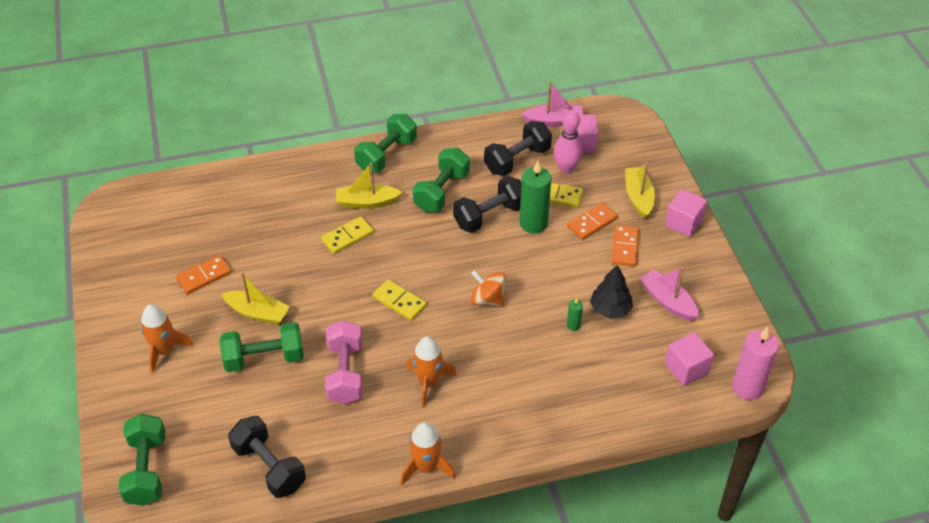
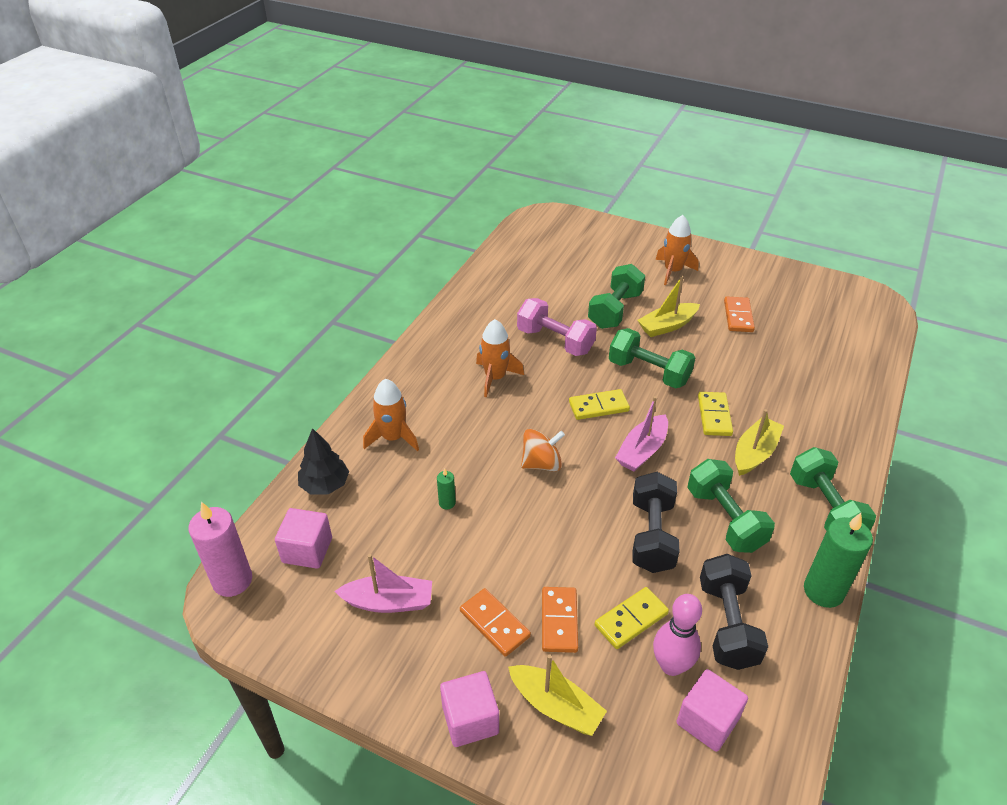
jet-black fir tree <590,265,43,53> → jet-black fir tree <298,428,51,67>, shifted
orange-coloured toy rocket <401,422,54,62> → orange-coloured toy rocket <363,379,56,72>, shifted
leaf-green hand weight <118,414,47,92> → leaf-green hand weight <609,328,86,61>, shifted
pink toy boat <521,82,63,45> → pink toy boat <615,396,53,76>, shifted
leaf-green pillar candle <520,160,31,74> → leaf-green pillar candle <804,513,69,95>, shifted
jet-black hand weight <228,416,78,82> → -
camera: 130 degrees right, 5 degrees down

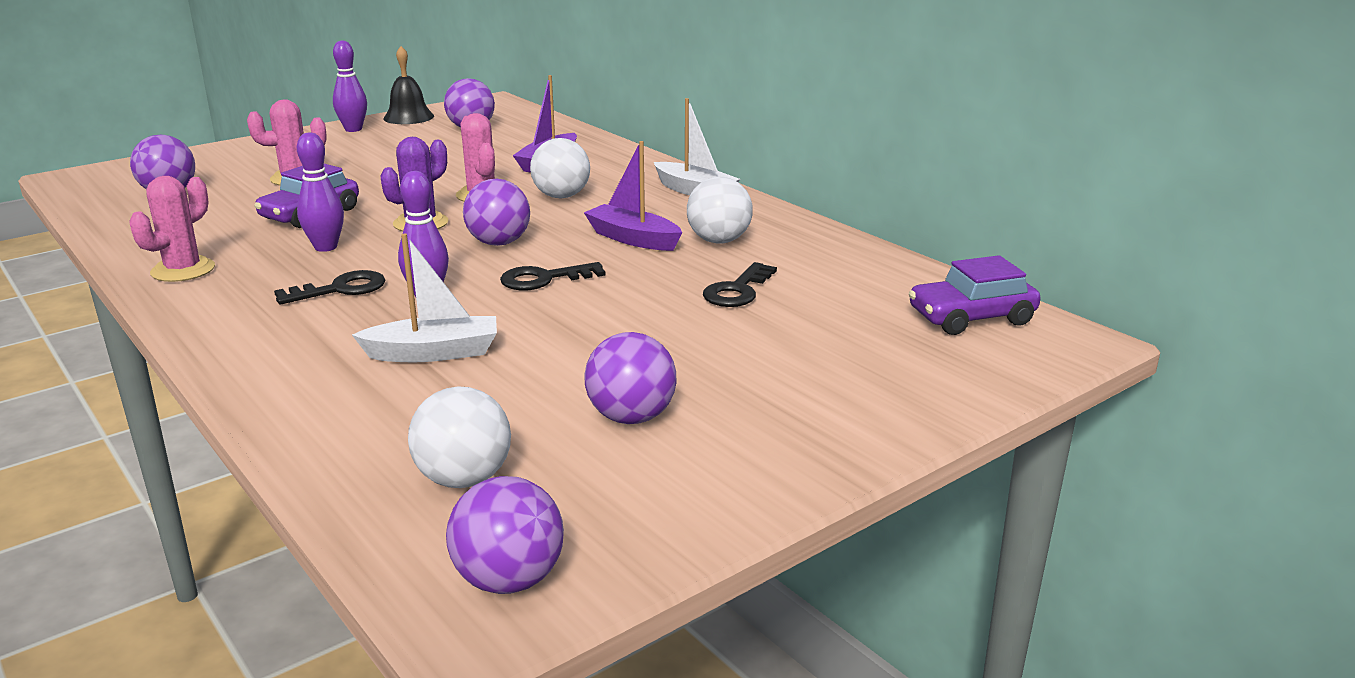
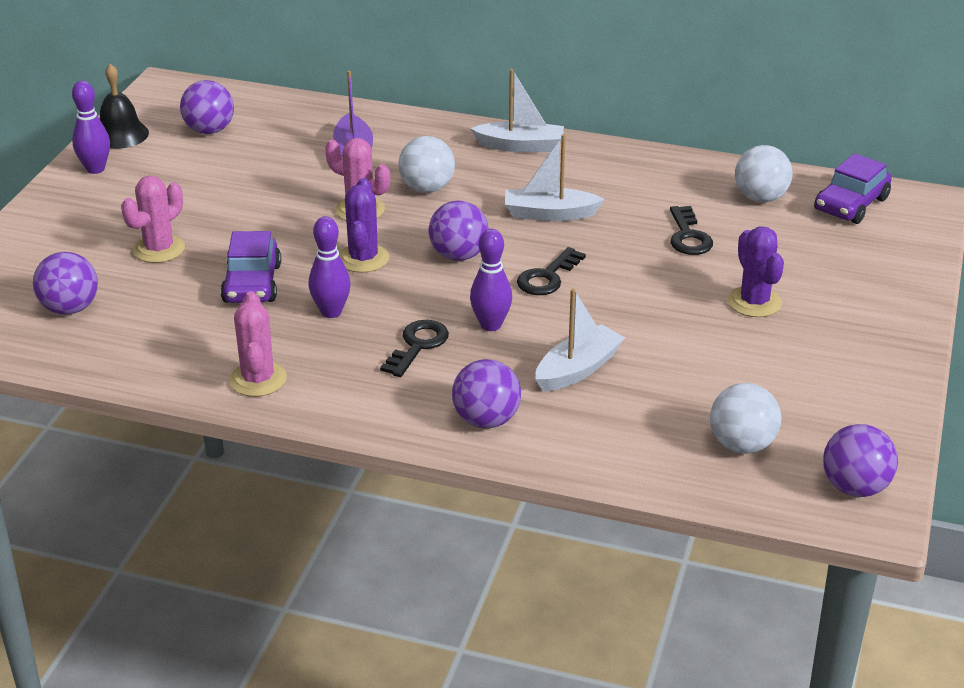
purple play ball <584,332,92,92> → purple play ball <452,359,69,69>, shifted
purple toy boat <584,141,98,110> → snow-white toy boat <505,134,100,87>
- → purple saguaro cactus <728,226,56,91>
snow-white play ball <687,177,66,67> → snow-white play ball <735,145,58,57>, shifted
camera: 35 degrees left, 10 degrees up

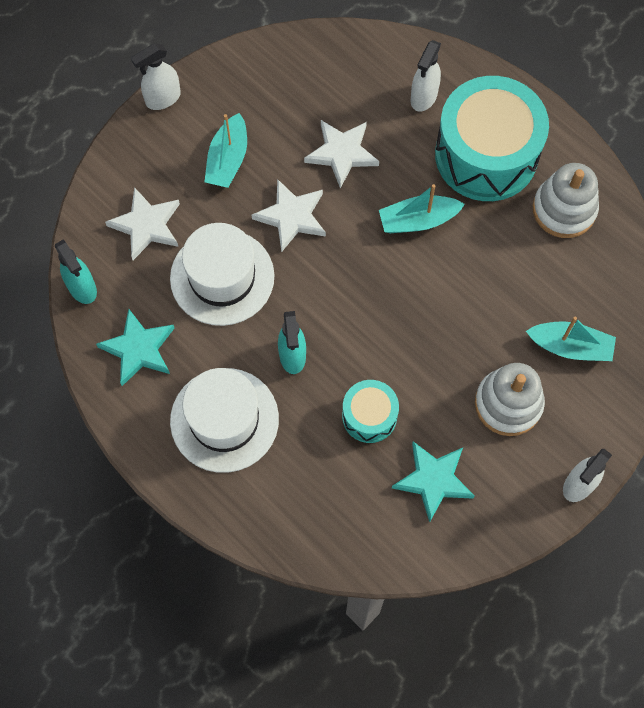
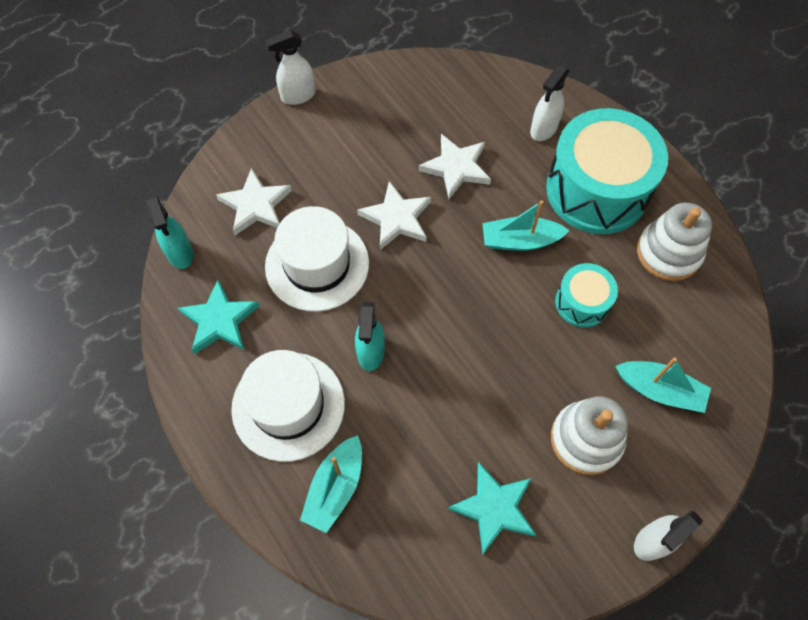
aqua toy boat <204,113,43,75> → aqua toy boat <300,435,62,98>, shifted
aqua snare drum <342,380,57,63> → aqua snare drum <555,263,63,65>, shifted
camera: 10 degrees right, 5 degrees down

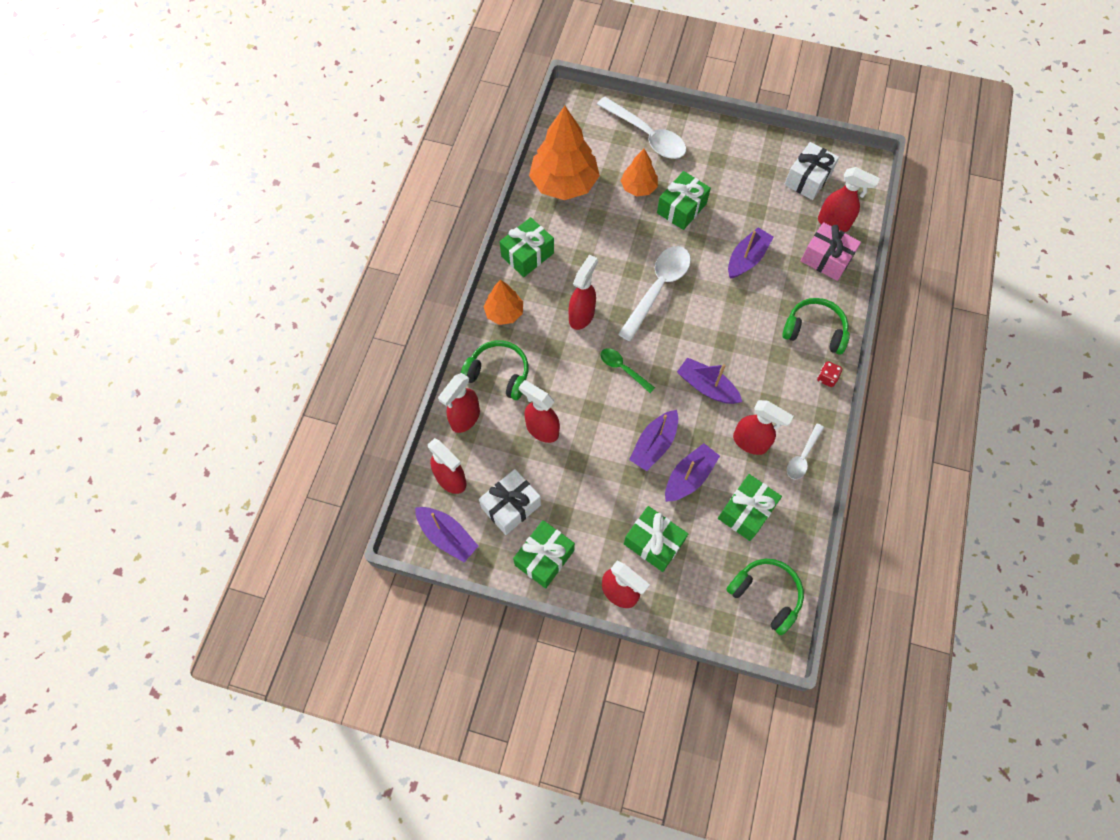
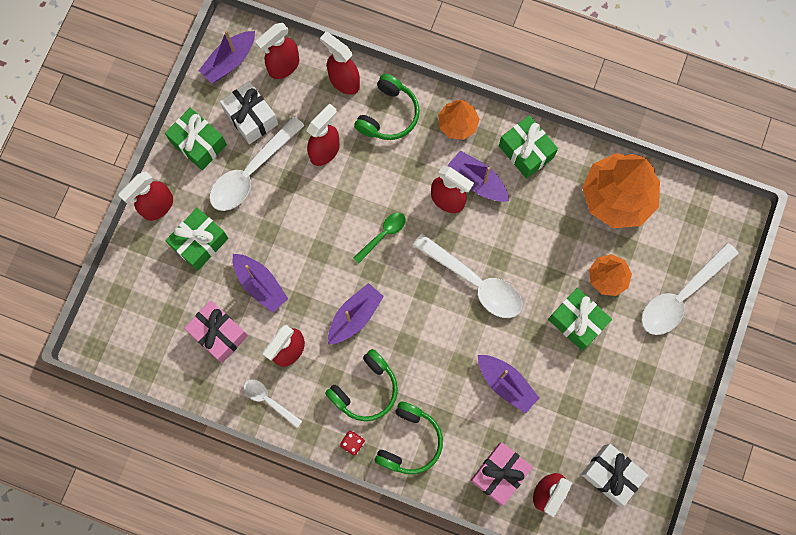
leaf-green present <718,474,64,67> → pink present <184,301,64,62>
- → snow-white tablespoon <209,116,96,95>
leaf-green headset <726,559,78,76> → leaf-green headset <325,349,73,72>, shifted
purple toy boat <629,410,49,61> → purple toy boat <448,151,61,51>, shifted
camera: 95 degrees right, 10 degrees up

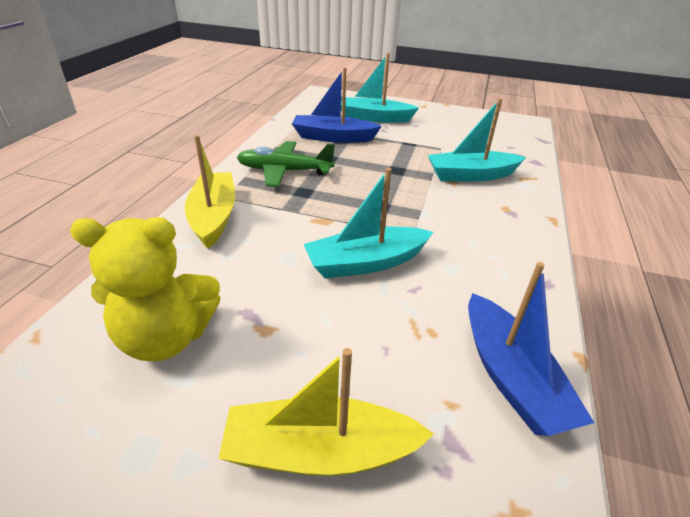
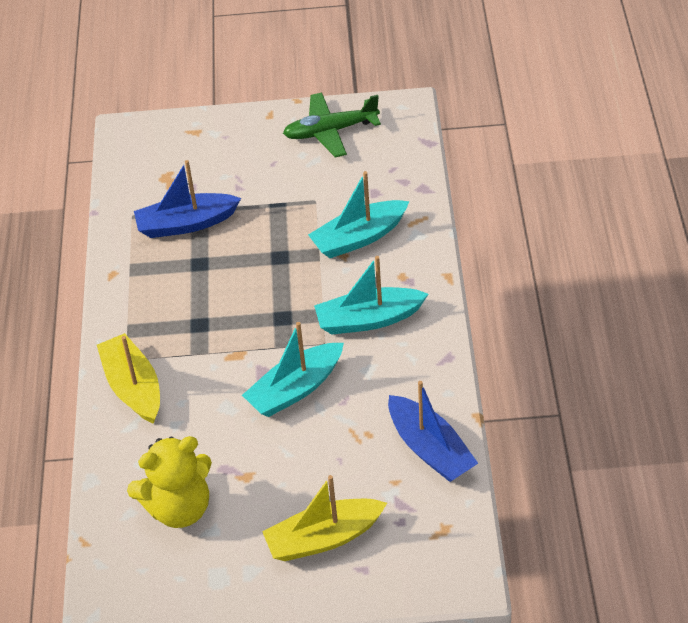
leaf-green plane <237,141,98,46> → leaf-green plane <283,92,98,66>, shifted
aqua toy boat <341,53,78,70> → aqua toy boat <314,256,115,79>, shifted
camera: 15 degrees left, 10 degrees up

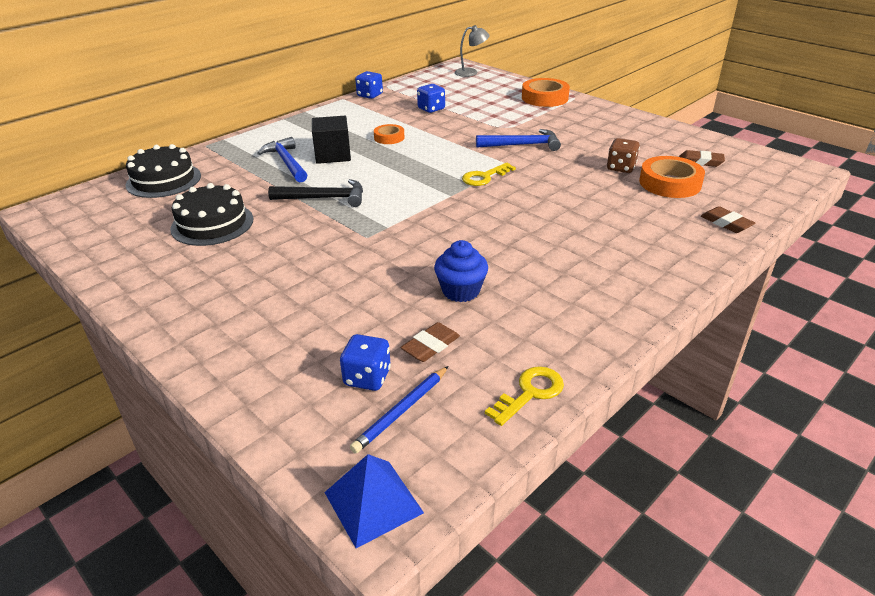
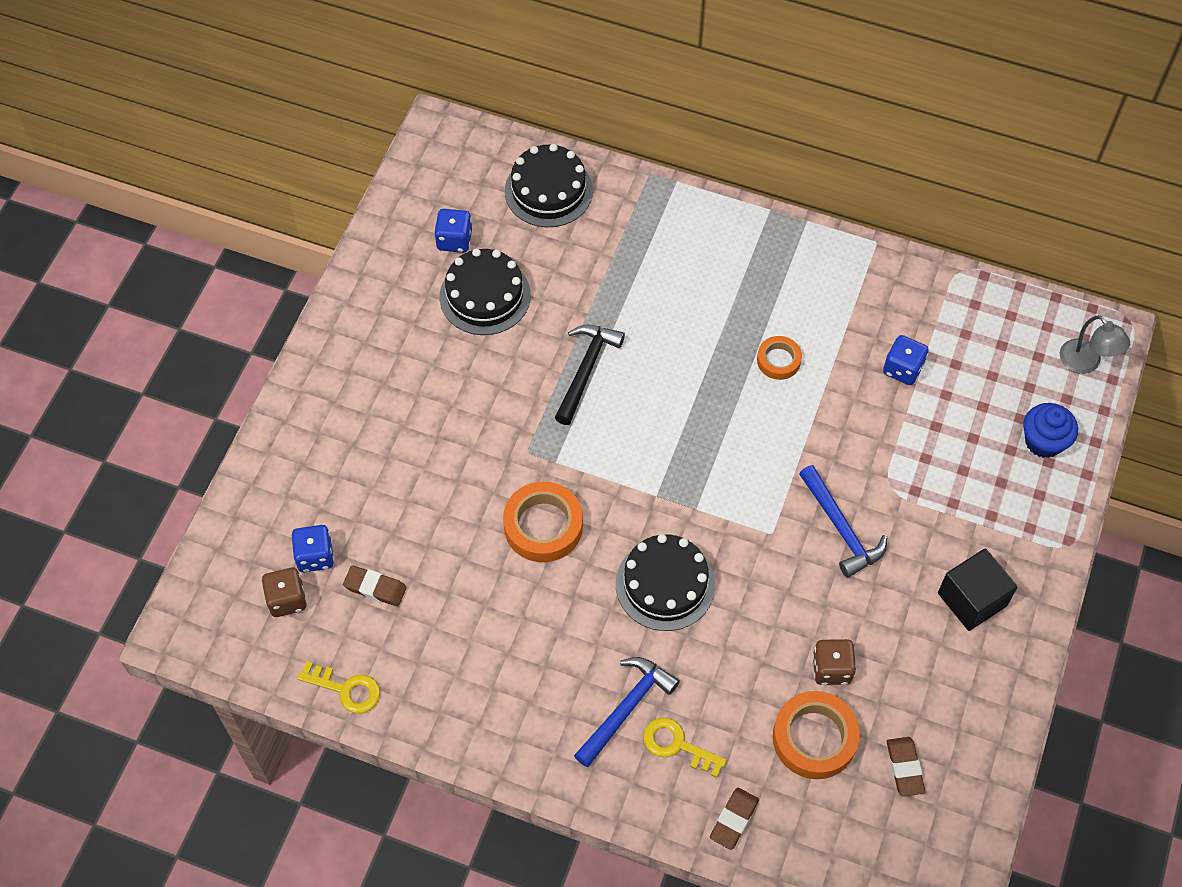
royal blue pencil <350,366,99,88> → brown die <261,568,46,49>
royal blue die <355,71,28,28> → royal blue die <434,209,38,44>, shifted
orange-coloured roll of tape <522,78,48,29> → orange-coloured roll of tape <503,481,80,81>, shifted
jet-black hammer <268,179,95,28> → jet-black hammer <555,325,70,100>, 135 degrees counterclockwise
royal blue hammer <257,137,50,45> → royal blue hammer <574,657,106,110>, shifted
- → jet-black cake <616,534,99,97>
yellow key <462,163,54,23> → yellow key <643,717,84,61>, shifted
jet-black solid cube <312,116,39,48> → jet-black solid cube <938,548,79,83>, shifted
royal blue muffin <434,240,54,62> → royal blue muffin <1023,403,55,55>, shifted
royal blue solid pyramid <324,454,100,94> → -
camera: 65 degrees right, 25 degrees up

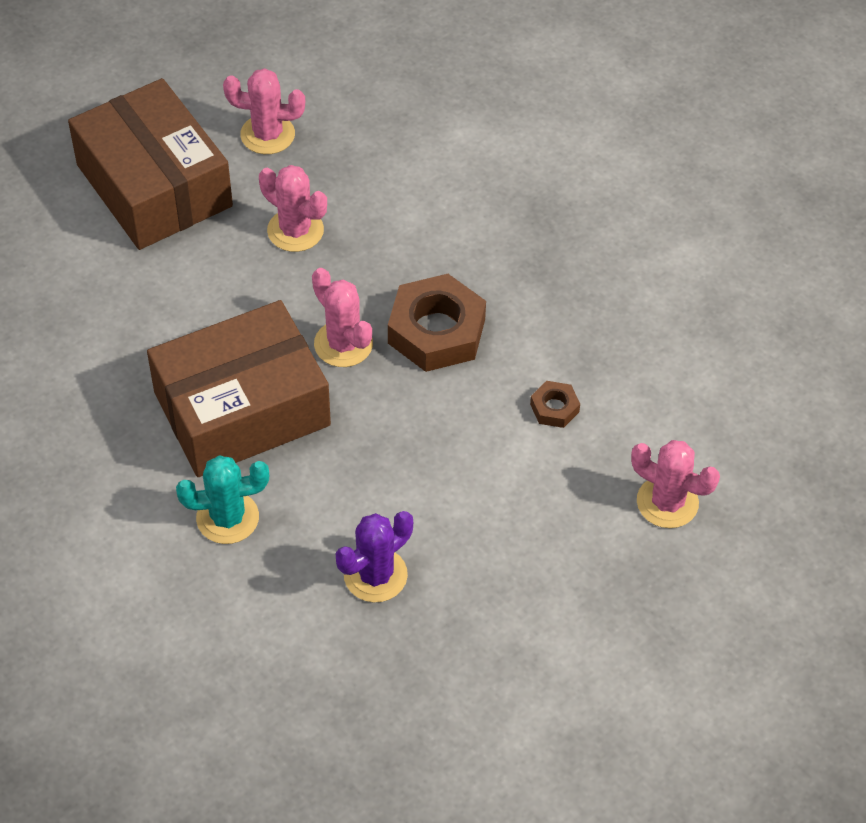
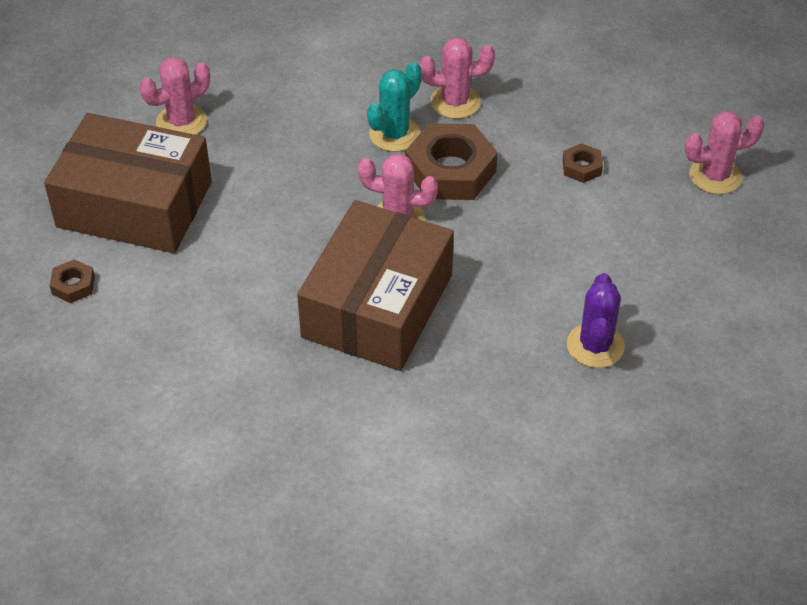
- → brown hex nut <50,259,45,44>
aqua saguaro cactus <176,455,93,89> → aqua saguaro cactus <367,62,55,90>, shifted
pink saguaro cactus <259,165,68,87> → pink saguaro cactus <419,37,76,82>, shifted
camera: 40 degrees left, 5 degrees down

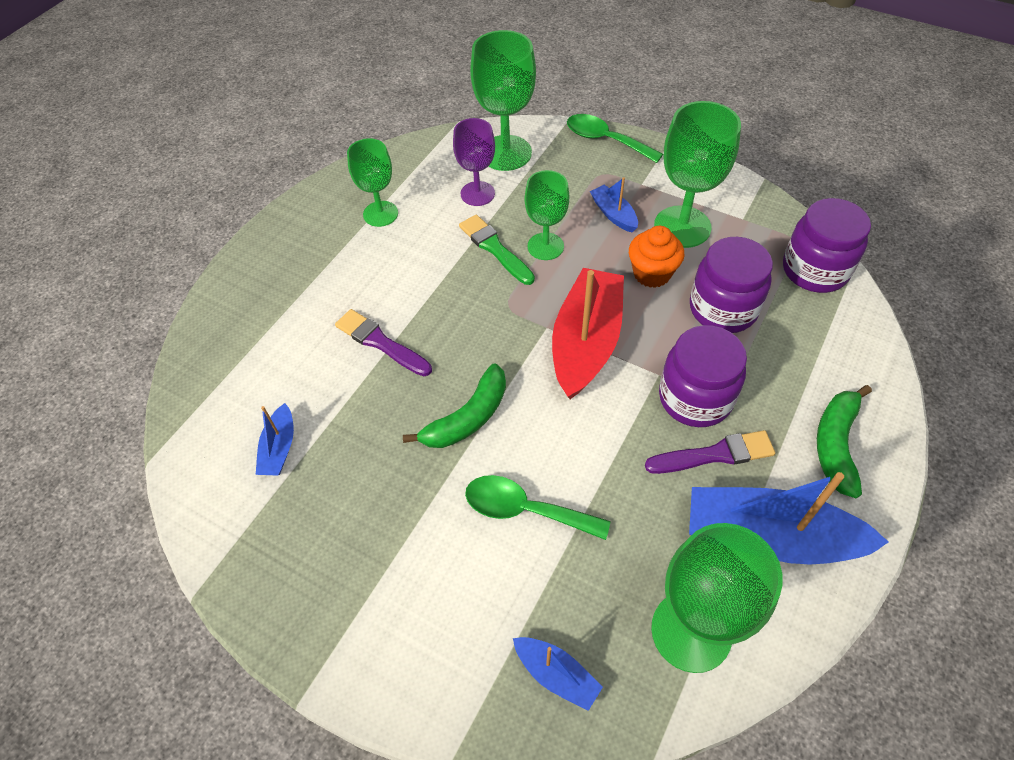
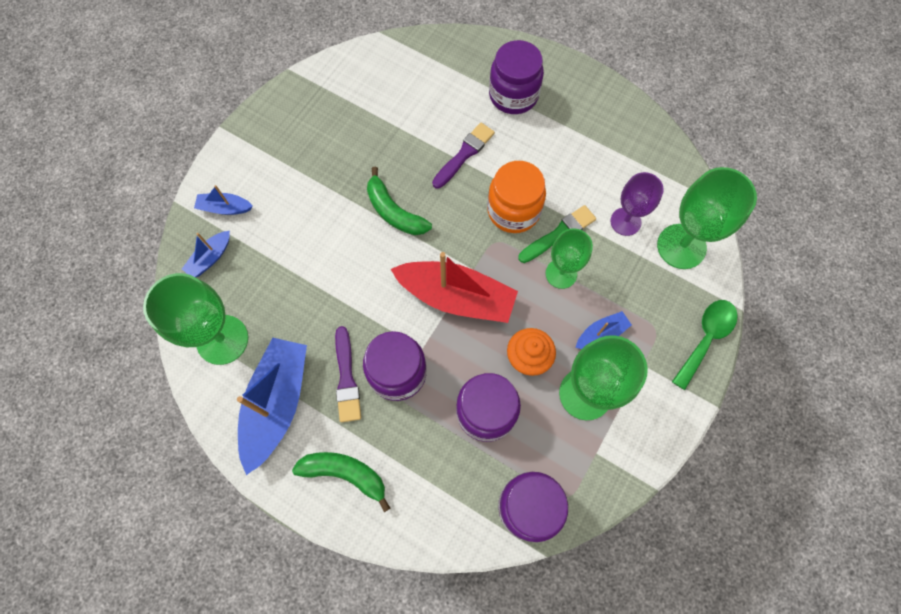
royal blue toy boat <256,403,38,73> → royal blue toy boat <194,185,59,30>, shifted
- → orange-coloured jam jar <487,161,59,72>
- → purple jam jar <489,40,55,74>
leaf-green goblet <347,138,51,89> → -
leaf-green tablespoon <465,475,145,65> → -
camera: 90 degrees right, 15 degrees up

